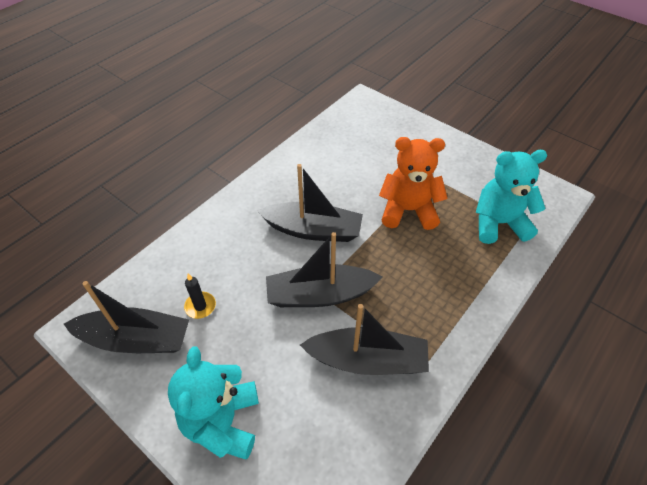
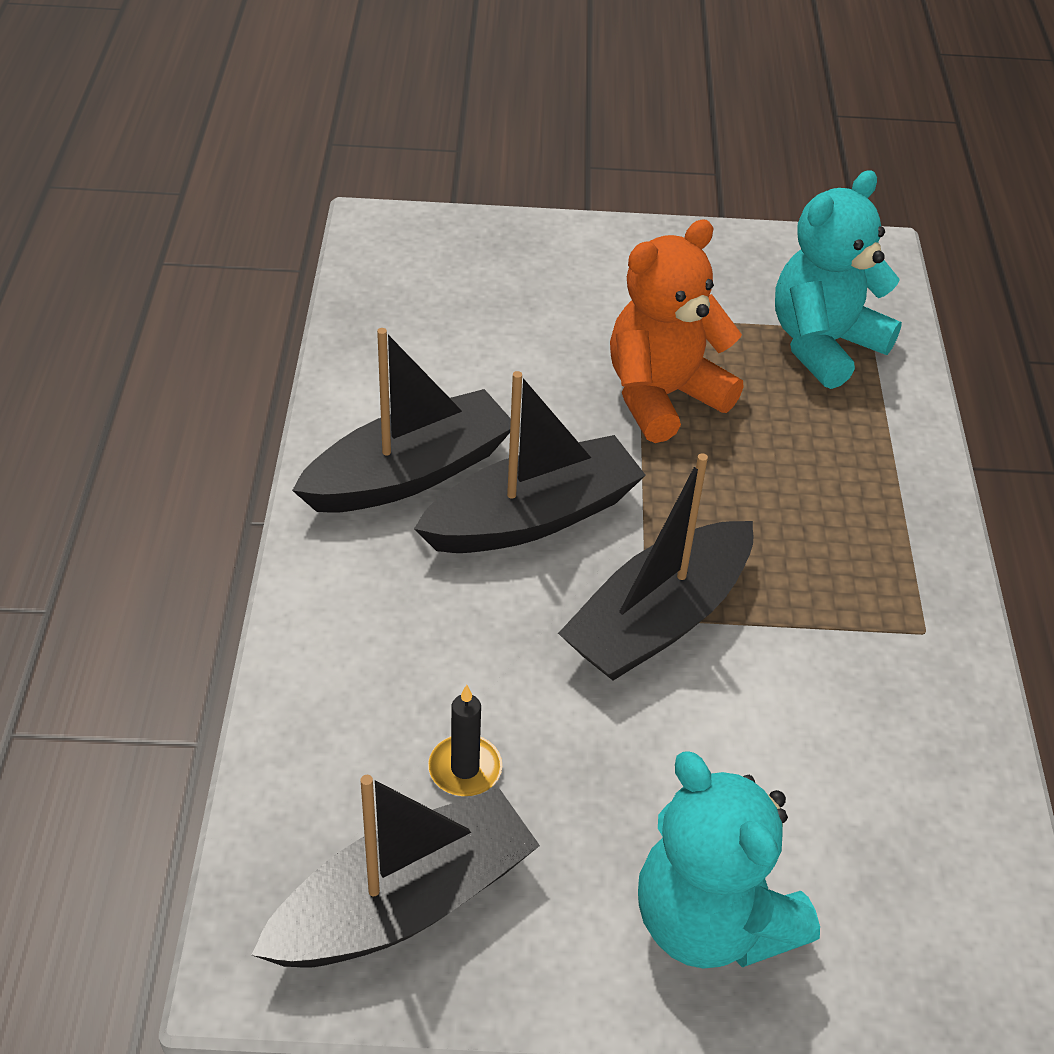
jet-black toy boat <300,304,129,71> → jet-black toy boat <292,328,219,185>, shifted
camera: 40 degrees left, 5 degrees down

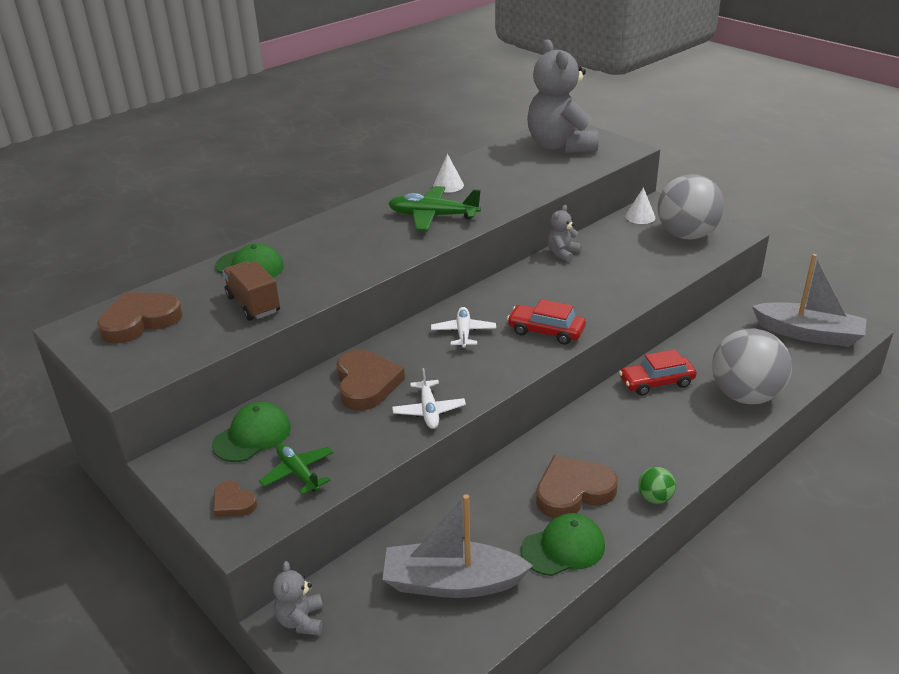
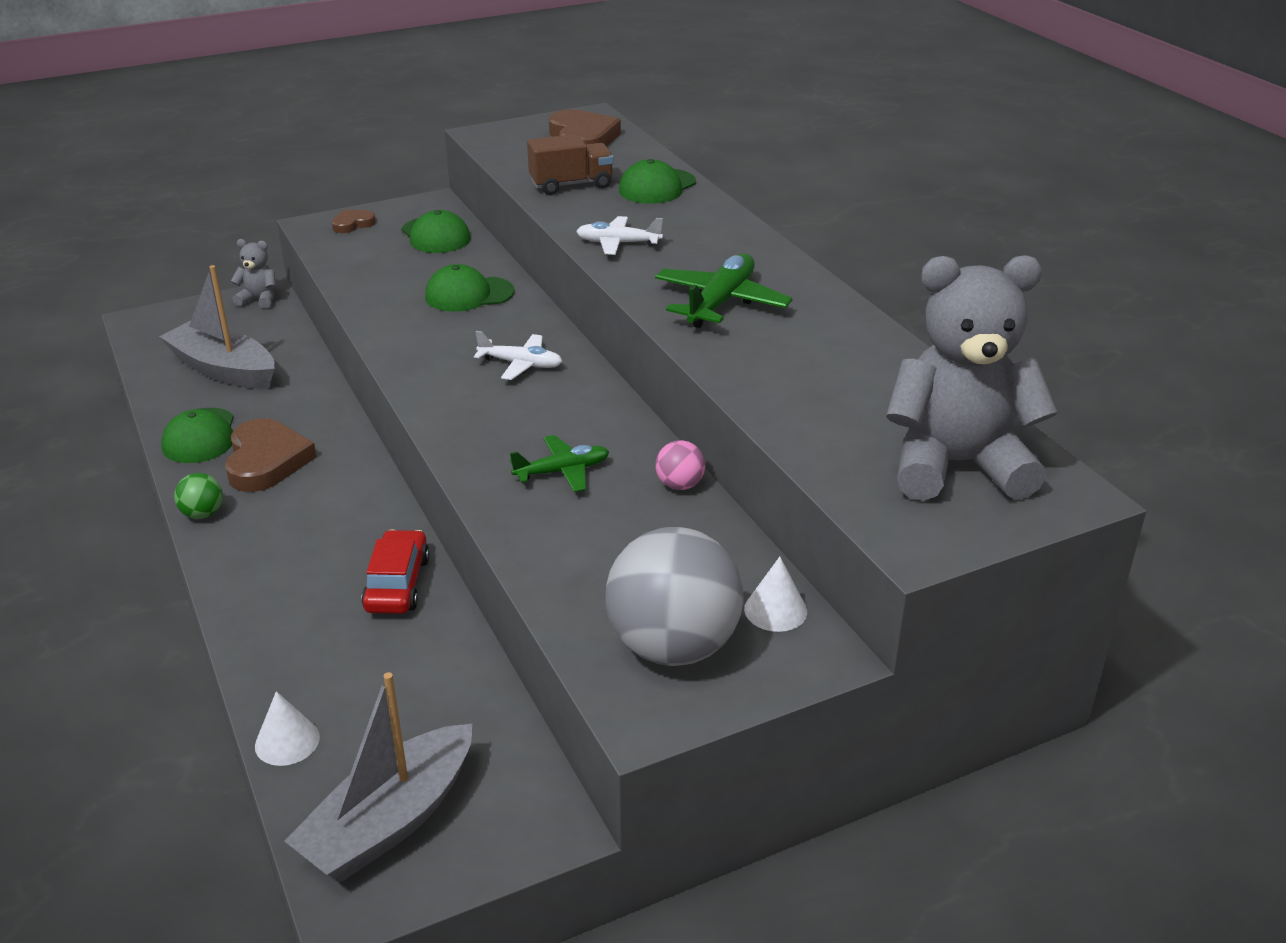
grey toy boat <382,494,151,104> → grey toy boat <159,265,115,124>, 75 degrees counterclockwise
snow-white cone shape <433,154,31,38> → snow-white cone shape <255,691,65,75>, shifted
brown heart <336,349,69,61> → leaf-green cap <425,264,89,48>
leaf-green plane <259,443,74,52> → leaf-green plane <510,435,99,57>, shifted
snow-white plane <392,368,74,61> → snow-white plane <576,216,87,39>, shifted
grey teddy <547,205,34,57> → pink play ball <656,440,49,50>
red toy car <507,299,79,46> → -
grey play ball <712,329,80,75> → -
camera: 105 degrees right, 0 degrees up

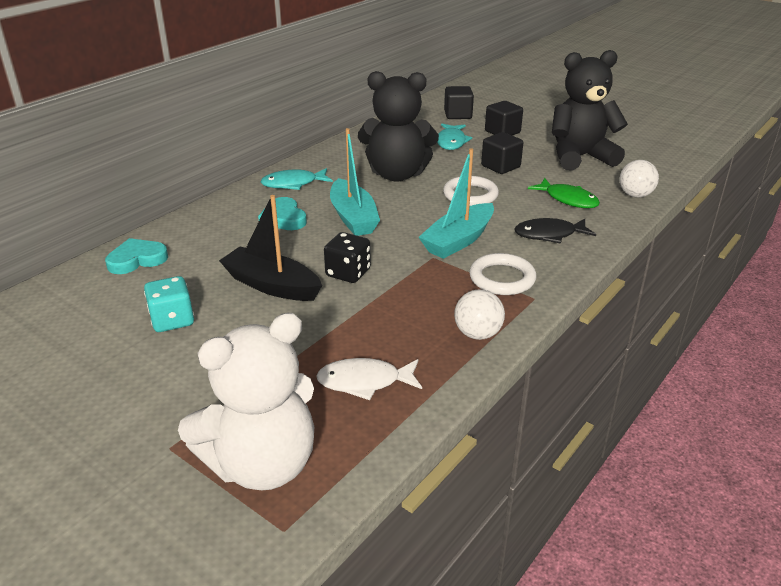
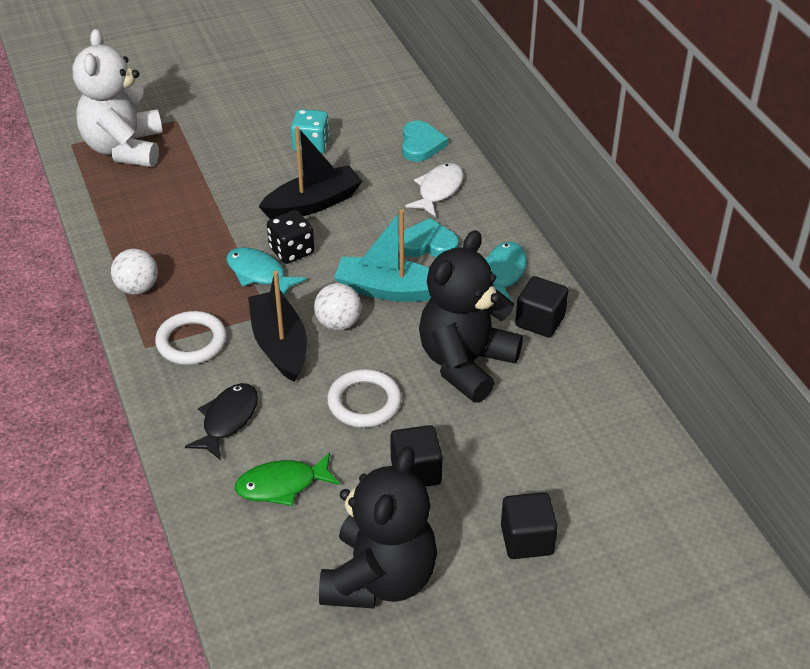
aqua fish figure <437,124,35,26> → aqua fish figure <226,247,81,49>, shifted
aqua toy boat <418,149,76,110> → jet-black toy boat <248,271,59,111>
snow-white play ball <619,160,40,38> → snow-white play ball <314,283,47,47>, shifted
snow-white fish figure <316,358,106,42> → snow-white fish figure <405,163,58,53>, shifted
jet-black solid cube <444,86,30,33> → jet-black solid cube <515,276,53,62>, shifted
camera: 120 degrees right, 10 degrees up

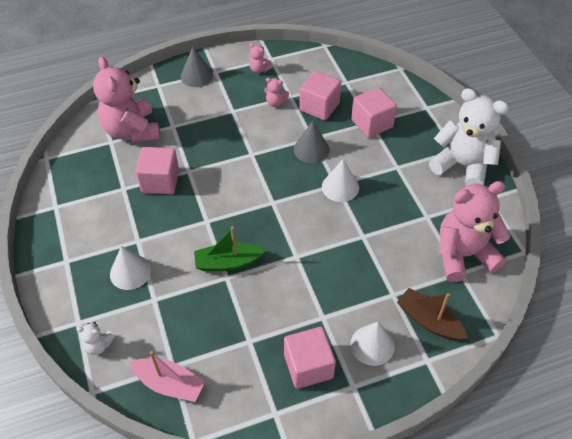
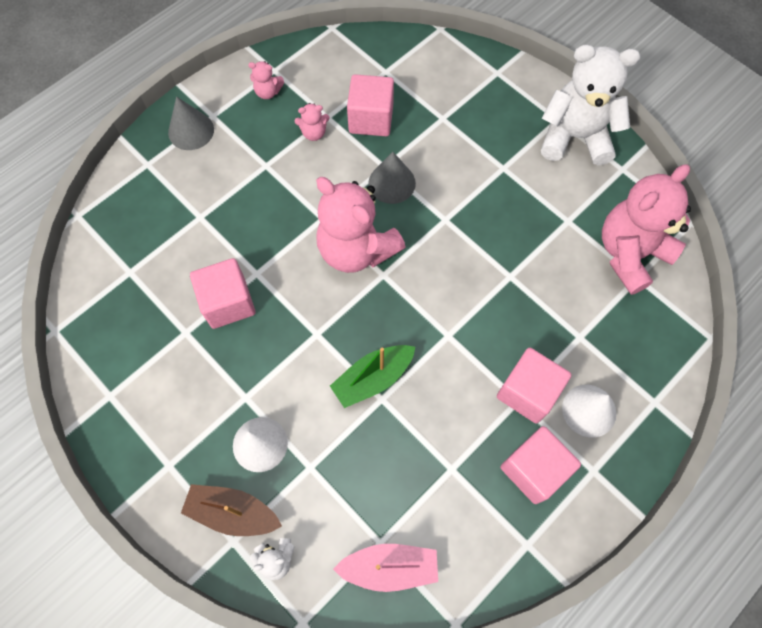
brown toy boat <397,288,71,53> → brown toy boat <181,484,101,52>, shifted
pink teddy <93,56,67,87> → pink teddy <316,177,90,96>, shifted
pink solid cube <351,87,46,51> → pink solid cube <497,348,74,76>, shifted
snow-white cone shape <322,159,37,43> → -
camera: 25 degrees left, 15 degrees up

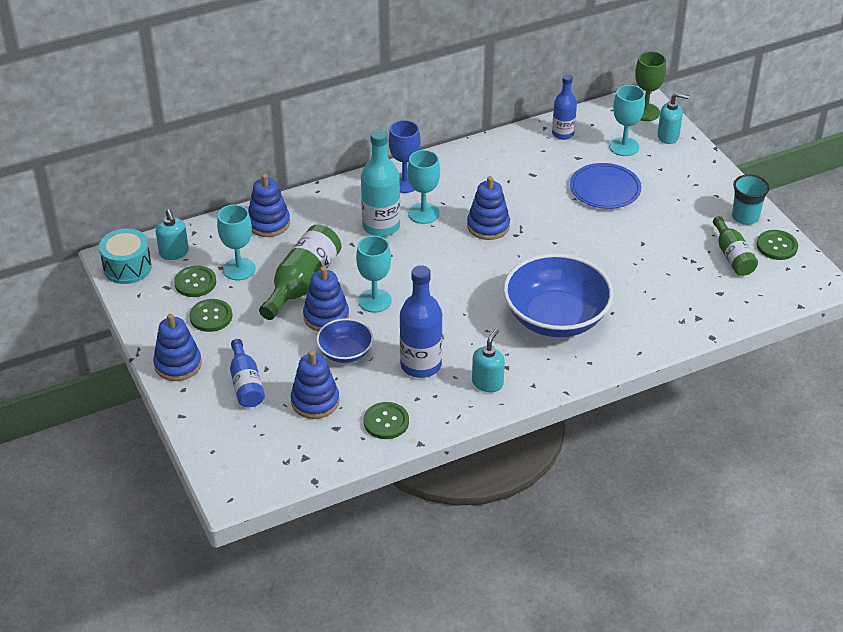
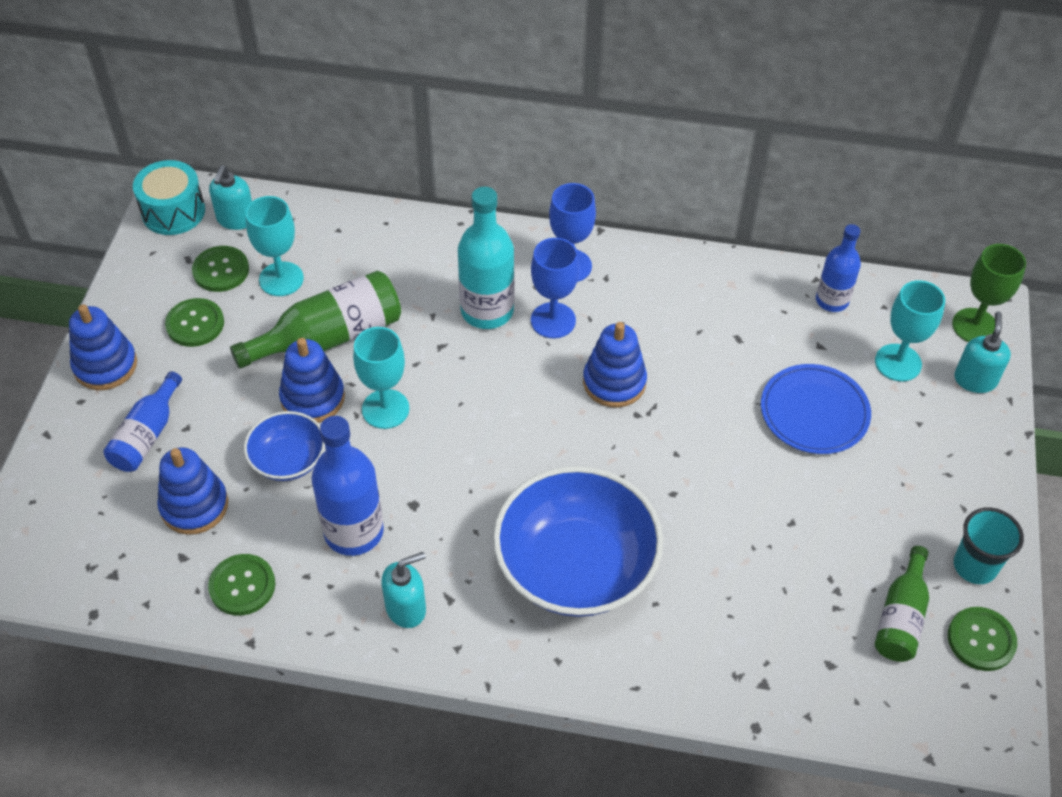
aqua goblet <407,150,33,74> → royal blue goblet <531,238,48,101>
aqua soap dispenser <657,93,32,51> → aqua soap dispenser <954,312,57,81>, 120 degrees counterclockwise
royal blue stacking rings <248,174,42,63> → -
camera: 35 degrees right, 10 degrees up

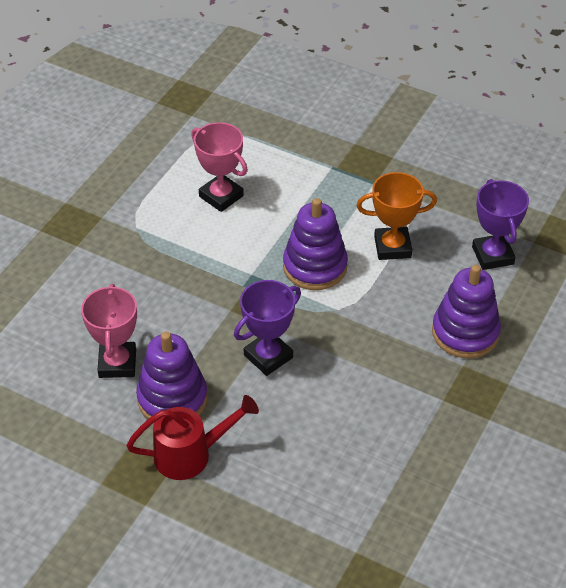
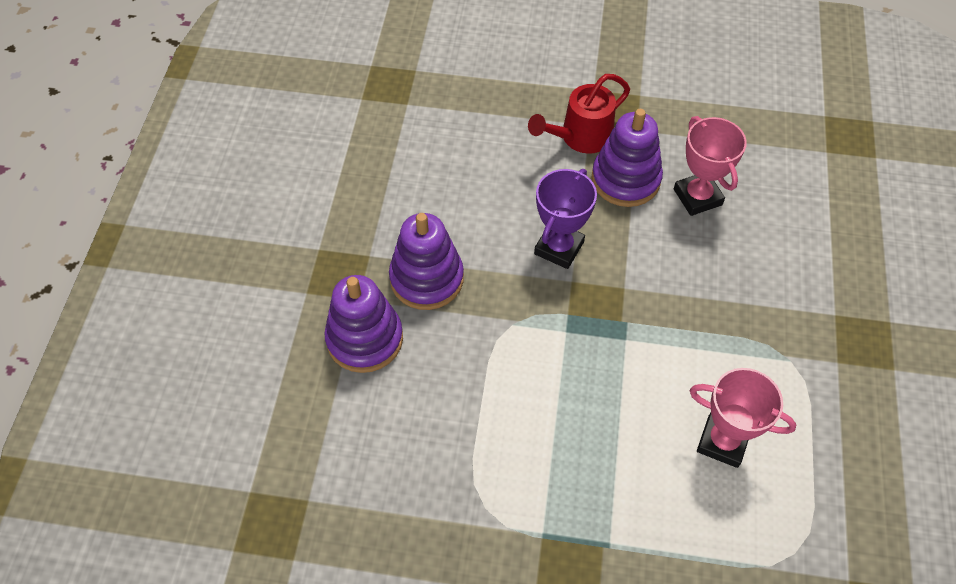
purple stacking rings <283,198,65,92> → purple stacking rings <389,213,75,97>, shifted
orange-coloured trophy <356,172,81,88> → -
purple trophy <472,179,57,91> → -
camera: 160 degrees right, 10 degrees up

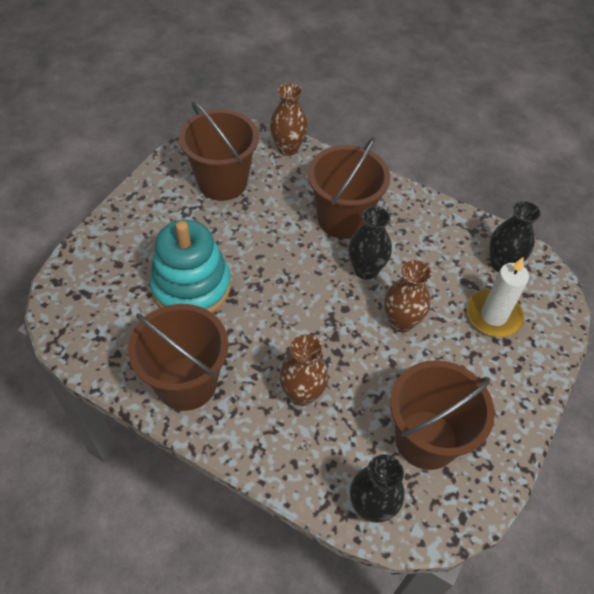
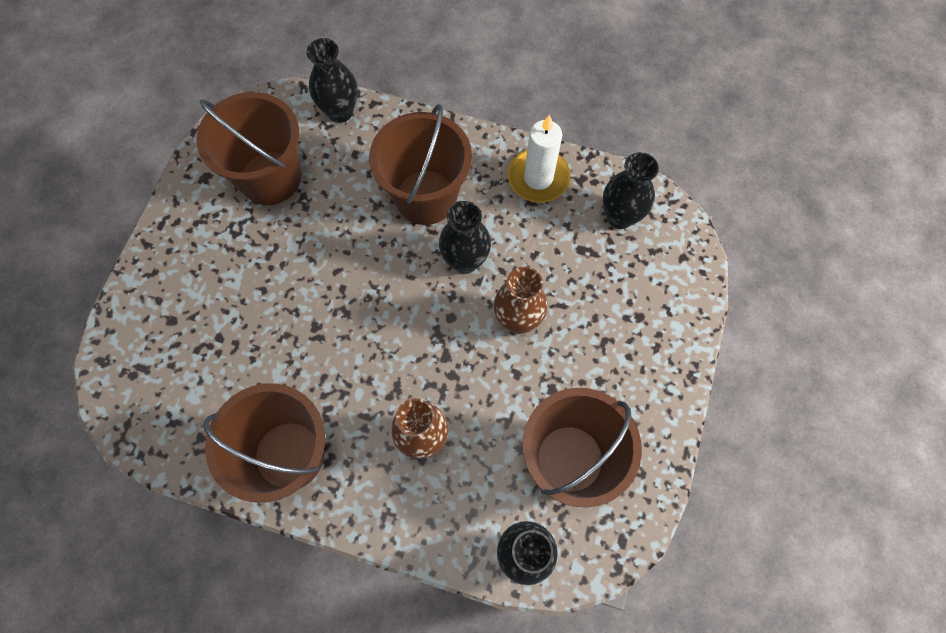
brown flower vase <270,83,38,73> → jet-black flower vase <307,38,51,85>
snow-white pillar candle <467,257,62,80> → snow-white pillar candle <508,115,63,88>, shifted
aqua stacking rings <150,220,81,93> → -
camera: 10 degrees left, 15 degrees up

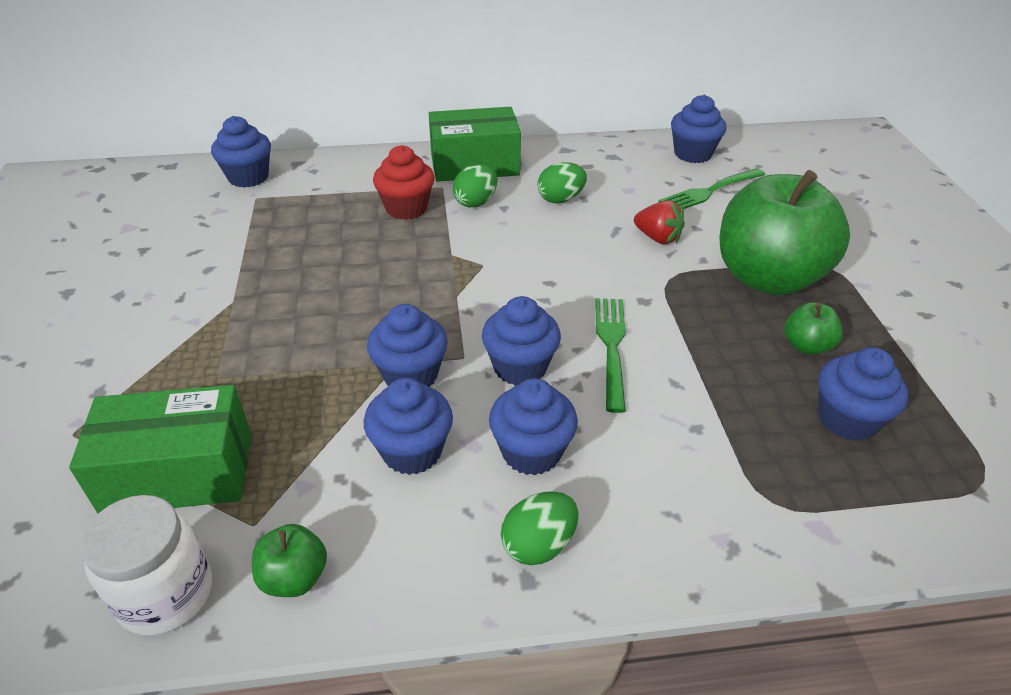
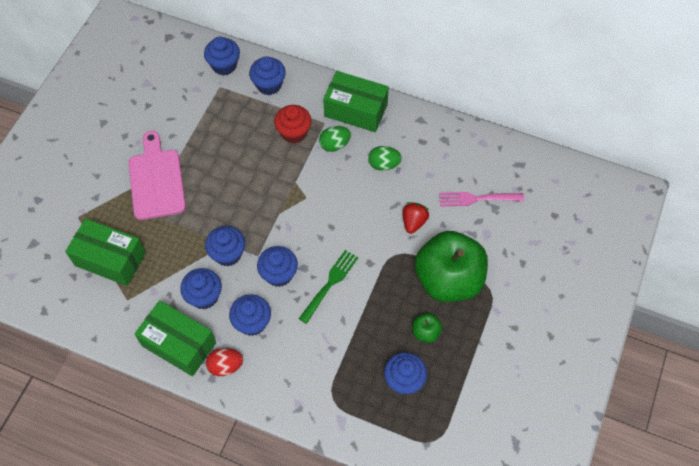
- → pink bread board <129,131,57,89>
- → leaf-green package <135,300,81,77>
leaf-green toy egg <501,491,77,74> → red toy egg <206,348,37,28>
royal blue muffin <671,95,56,68> → royal blue muffin <249,56,37,39>, shifted
red toy strawberry <634,200,51,44> → red toy strawberry <403,202,26,32>, 135 degrees counterclockwise
leaf-green dinner fork <659,168,106,41> → pink dinner fork <439,192,85,14>
snow-white jam jar <81,495,131,140> → -
leaf-green apple fruit <252,524,75,73> → -
camera: 30 degrees right, 20 degrees up

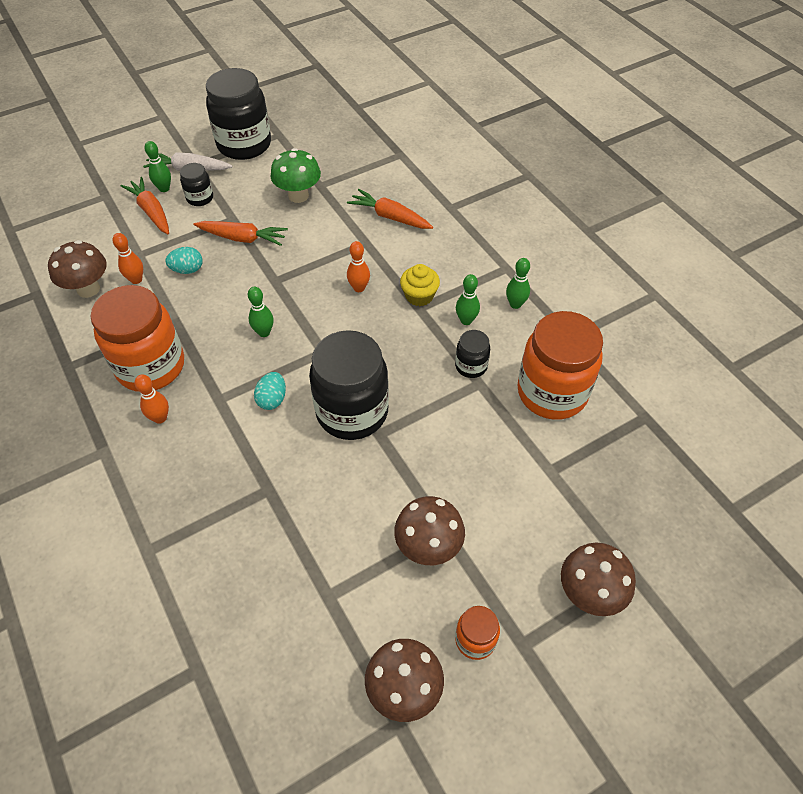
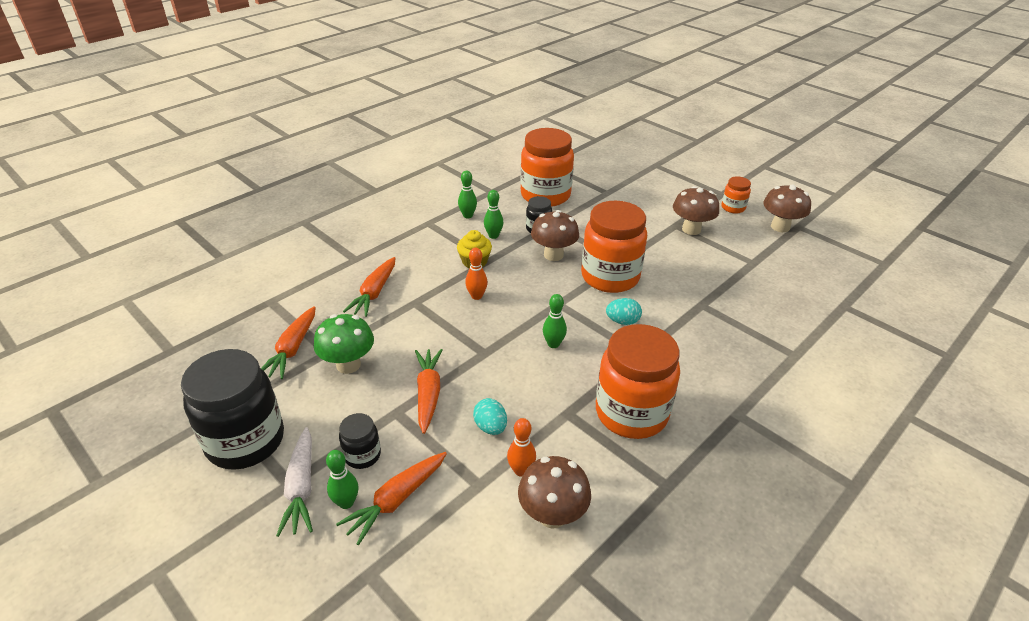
- → orange-coloured carrot <261,306,55,73>
brown mushroom <561,542,75,74> → brown mushroom <531,210,48,51>, shifted
jet-black jam jar <309,330,80,110> → orange-coloured jam jar <581,200,66,93>
orange-coloured skittle <135,374,34,50> → -
camera: 105 degrees left, 15 degrees down

